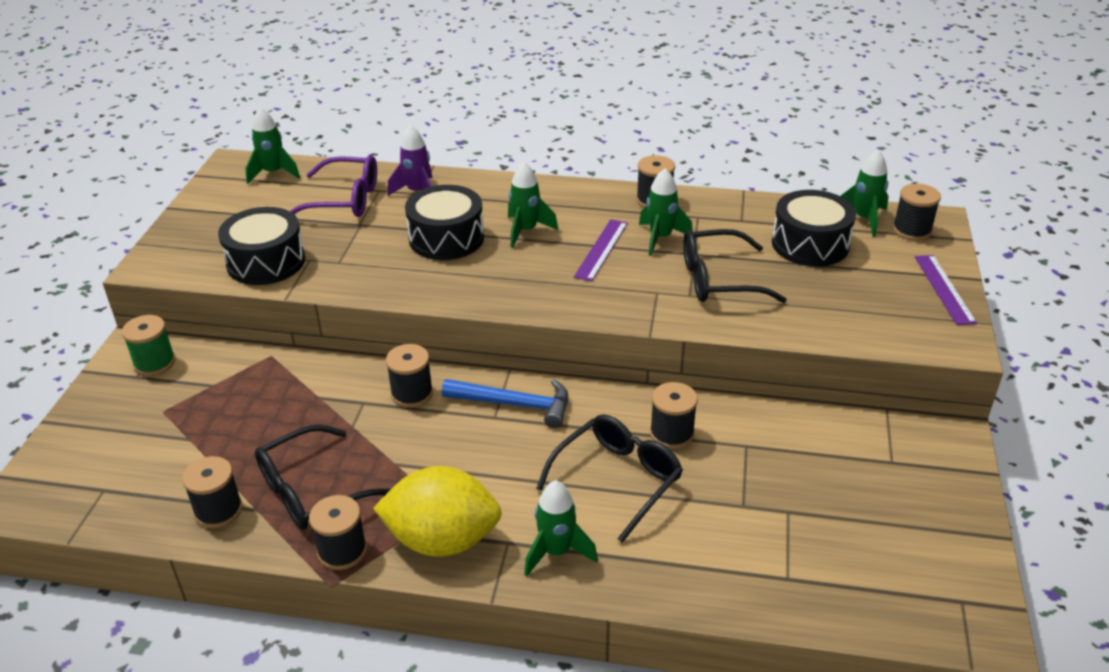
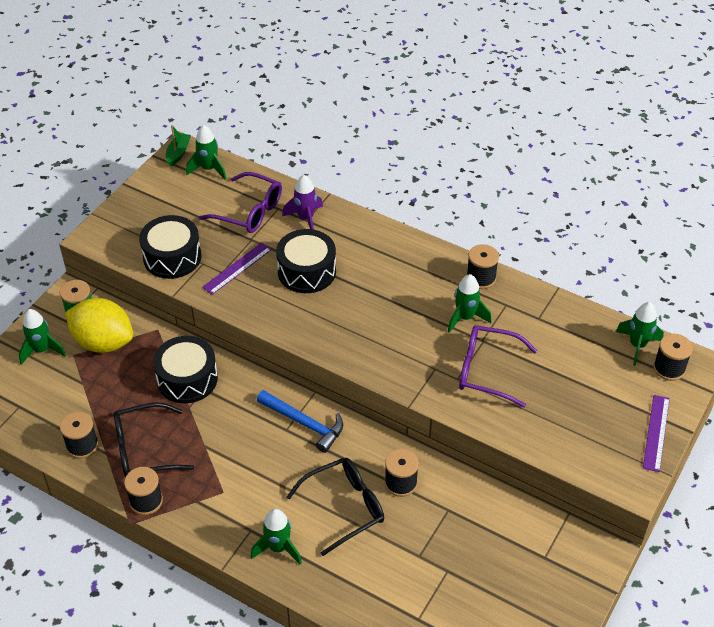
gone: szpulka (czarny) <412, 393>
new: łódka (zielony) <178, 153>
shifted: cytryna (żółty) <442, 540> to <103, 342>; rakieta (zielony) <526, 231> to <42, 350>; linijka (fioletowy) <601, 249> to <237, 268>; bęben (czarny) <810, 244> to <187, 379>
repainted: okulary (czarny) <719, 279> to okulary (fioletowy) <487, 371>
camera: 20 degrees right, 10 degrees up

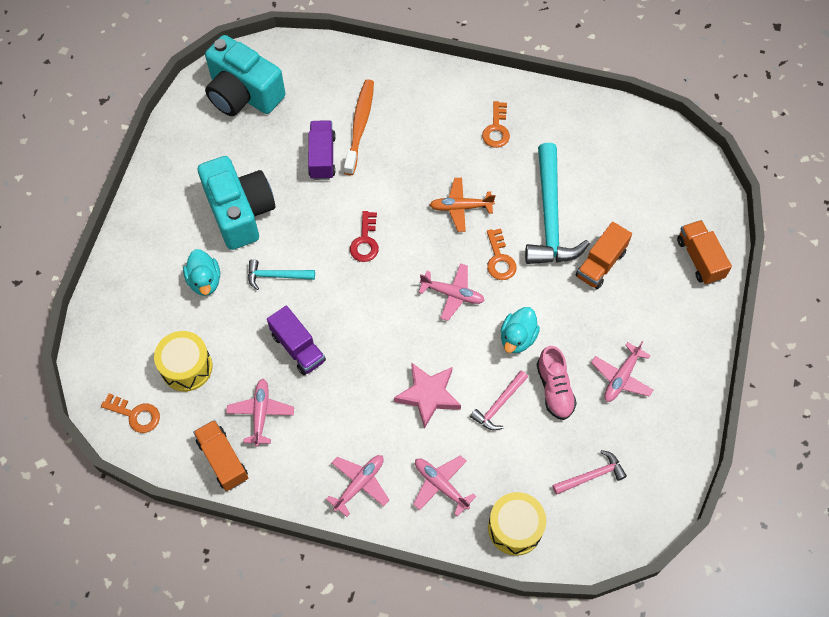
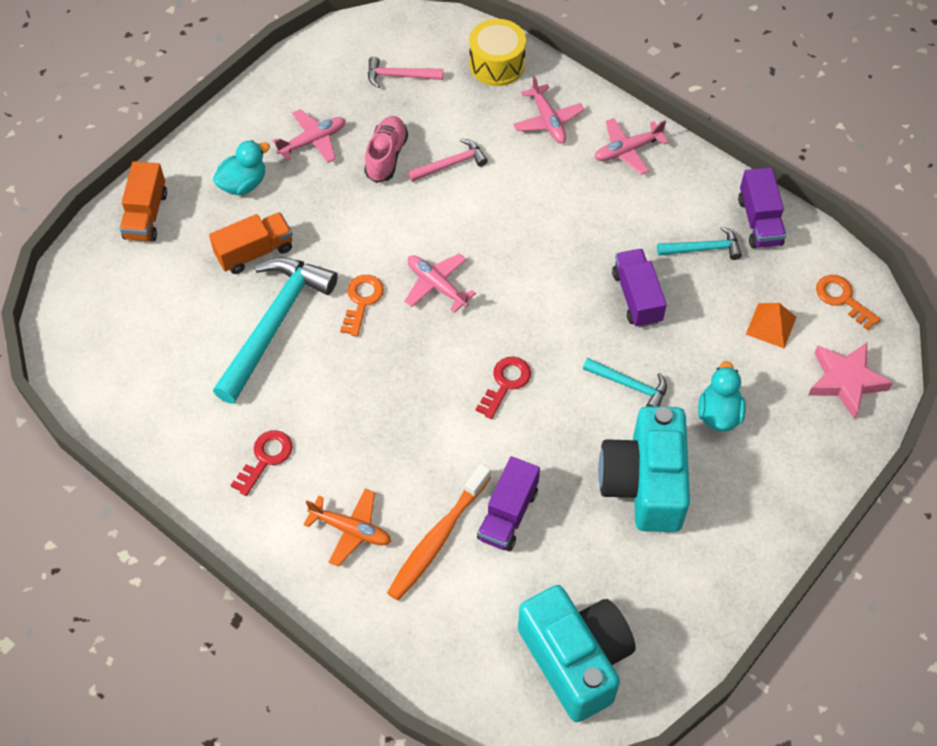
shifted: gwiazda (różowy) <428, 395> to <846, 381>; samolot (pomarańczowy) <460, 207> to <351, 530>; kaczka (turkusowy) <517, 338> to <243, 184>
swapped: bęben (żółty) <186, 367> to piramida (pomarańczowy) <771, 325>; samolot (różowy) <261, 413> to młotek (turkusowy) <703, 249>
repainted: ciężarówka (pomarańczowy) <223, 460> to ciężarówka (fioletowy) <759, 221>; klucz (pomarańczowy) <496, 129> to klucz (czerwony) <265, 458>
camera: 155 degrees left, 5 degrees down

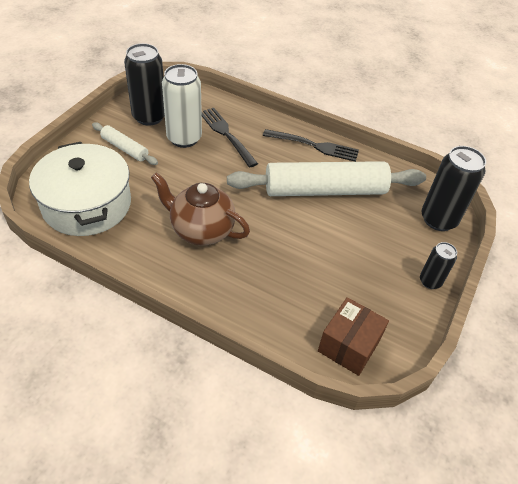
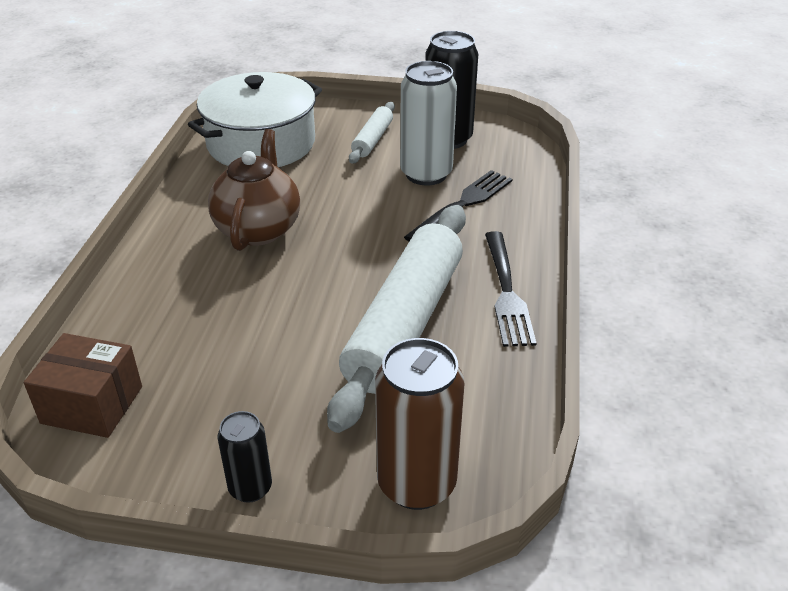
repainted: puszka (czarny) <438, 219> to puszka (brązowy) <416, 483>
rotated: wałek do ciasta (biały) <325, 190> = <404, 323> 45 degrees clockwise
camera: 75 degrees right, 10 degrees down

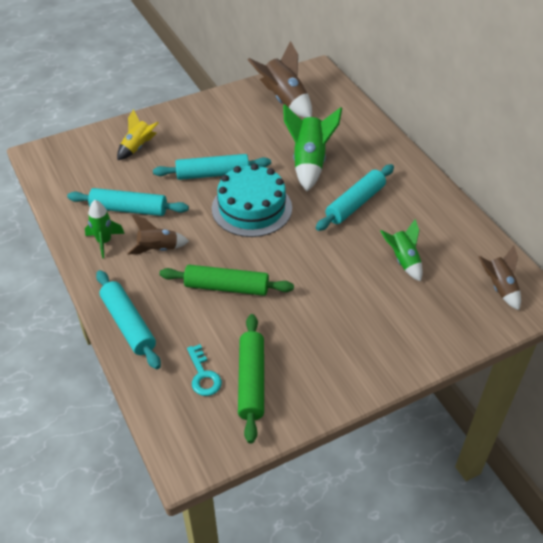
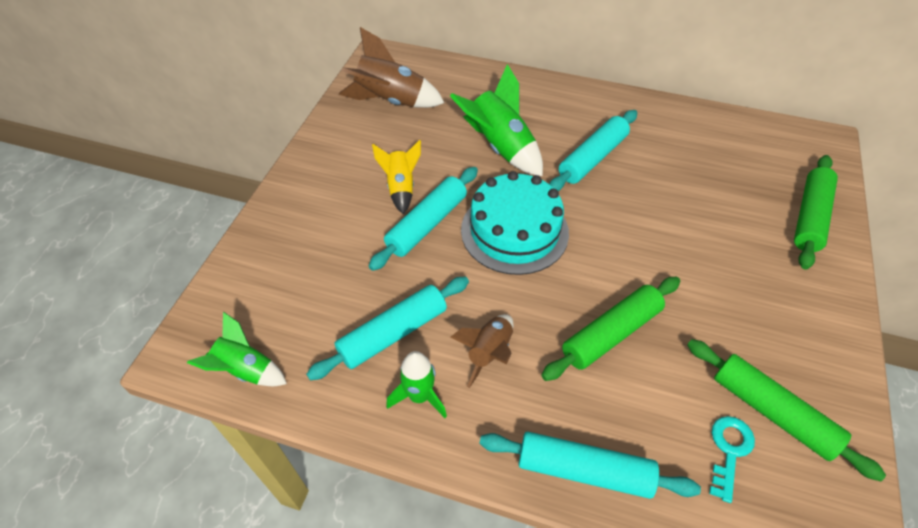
gone: rakieta (brązowy) <499, 288>
new: wałek do ciasta (zielony) <810, 217>
shifted: rakieta (żółty) <138, 147> to <400, 188>; rakieta (zielony) <403, 261> to <246, 370>
rotated: klucz (turkusowy) <203, 375> = <729, 451> 90 degrees counterclockwise; wałek do ciasta (turkusowy) <355, 203> = <592, 158> 45 degrees clockwise
camera: 45 degrees left, 5 degrees up

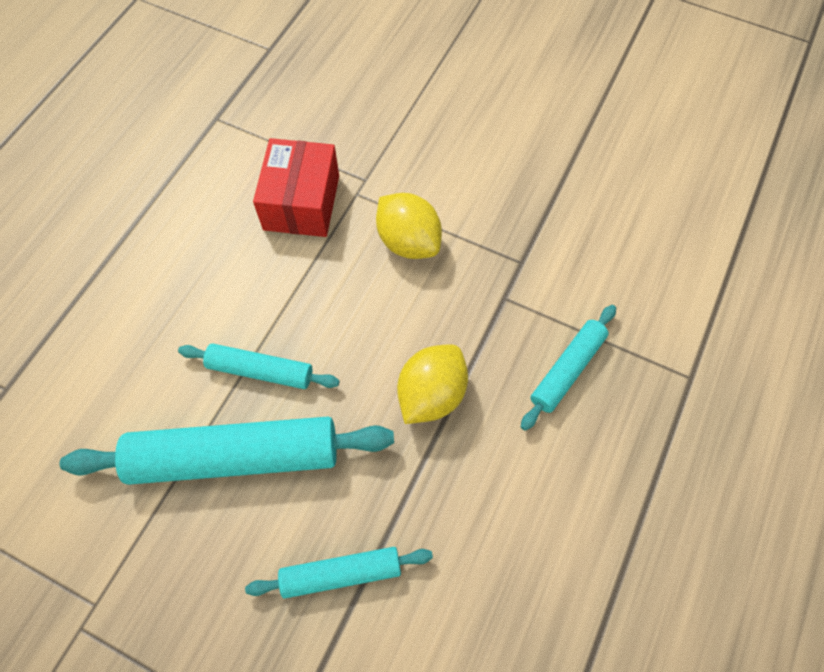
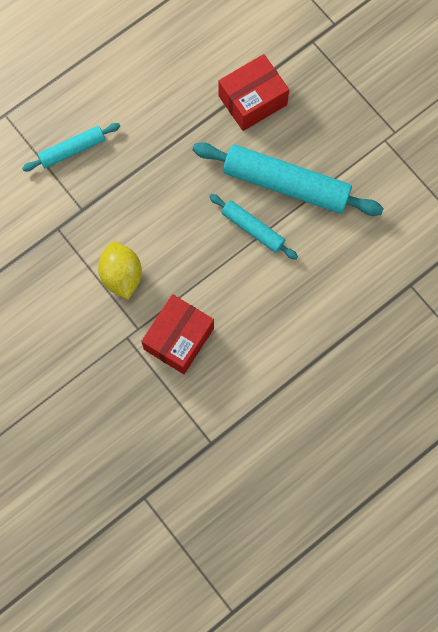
gone: cytryna (żółty) <431, 394>
swapped: wałek do ciasta (turkusowy) <341, 573> to pudełko (czerwony) <252, 100>
camera: 155 degrees left, 10 degrees up

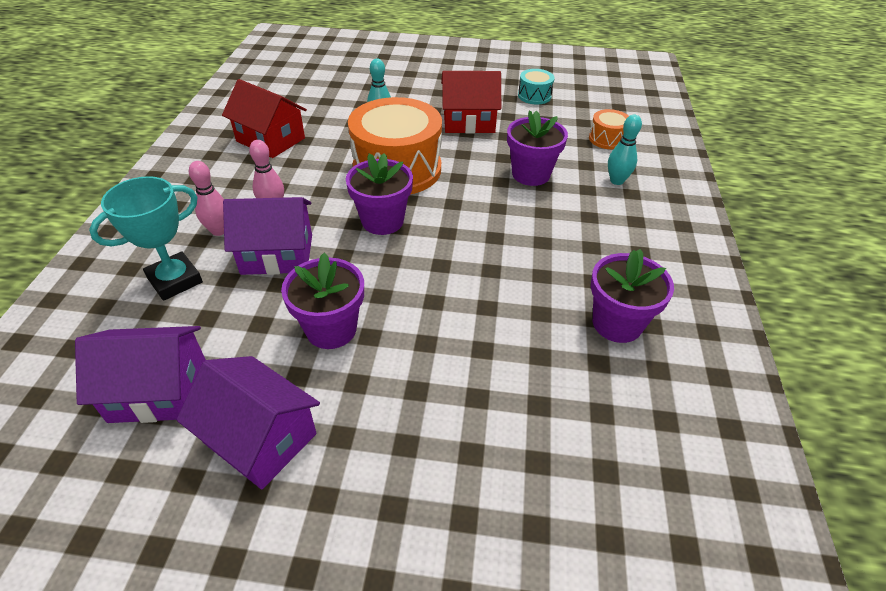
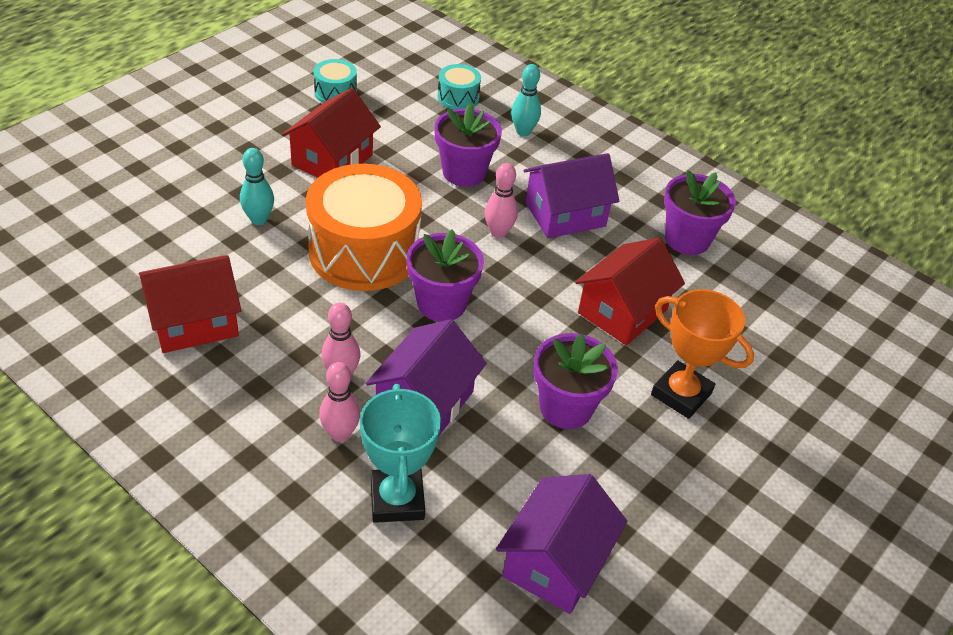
new: kręgiel (różowy) <498, 232>; domek (czerwony) <622, 311>; puchar (pomarańczowy) <681, 394>
shifted: domek (fioletowy) <260, 438> to <565, 214>
repainted: bęben (pomarańczowy) <607, 139> to bęben (turkusowy) <458, 97>
camera: 60 degrees left, 0 degrees up

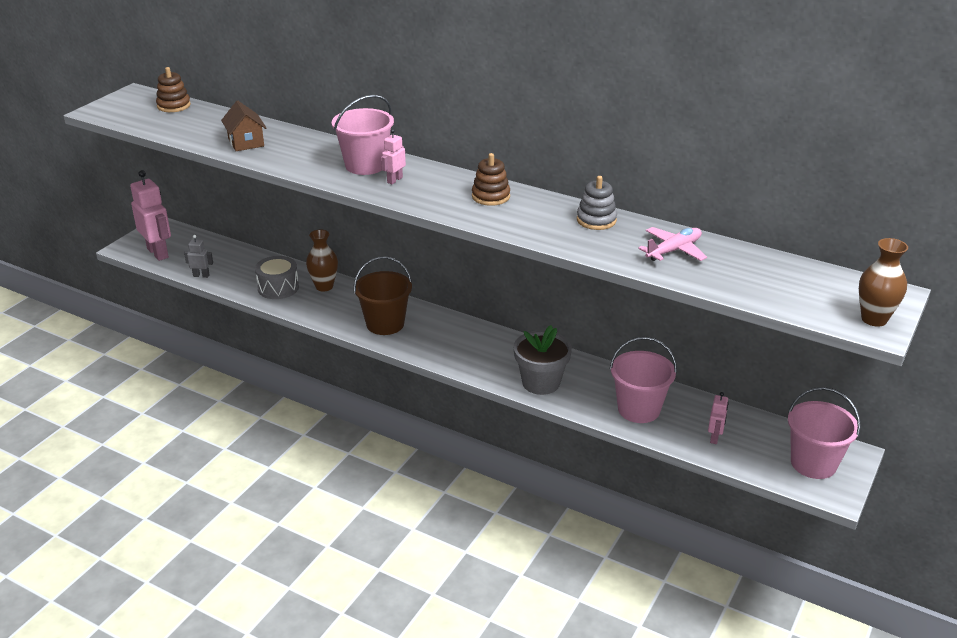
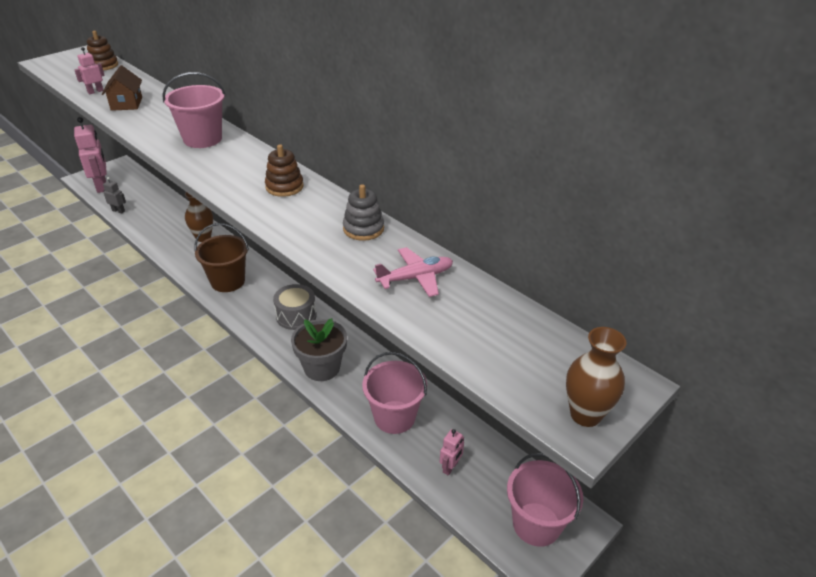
shifted: bęben (szary) <278, 288> to <296, 316>; robot (różowy) <394, 180> to <95, 91>
camera: 15 degrees right, 5 degrees up

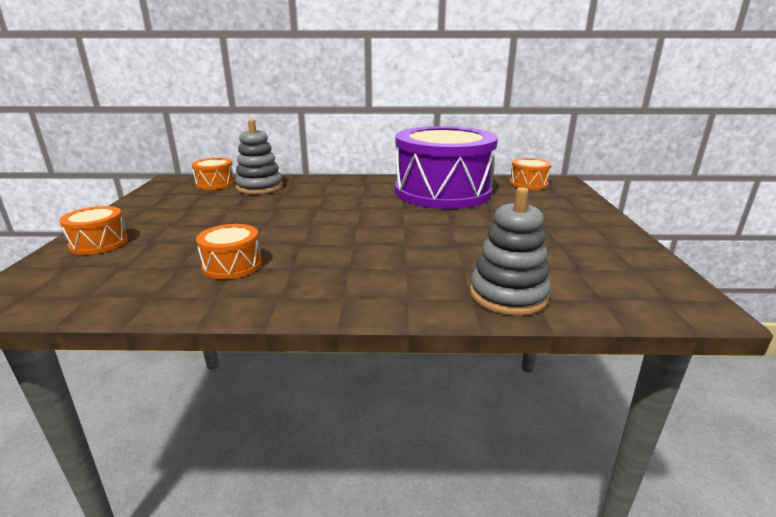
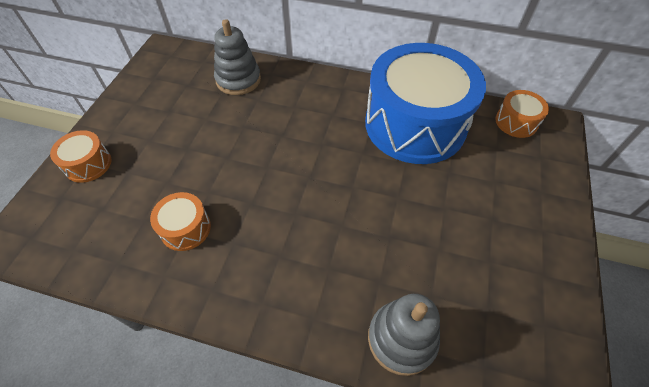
gone: bęben (pomarańczowy) <215, 184>
repainted: bęben (fioletowy) <442, 192> to bęben (niebieski) <415, 124>
camera: 15 degrees right, 30 degrees up

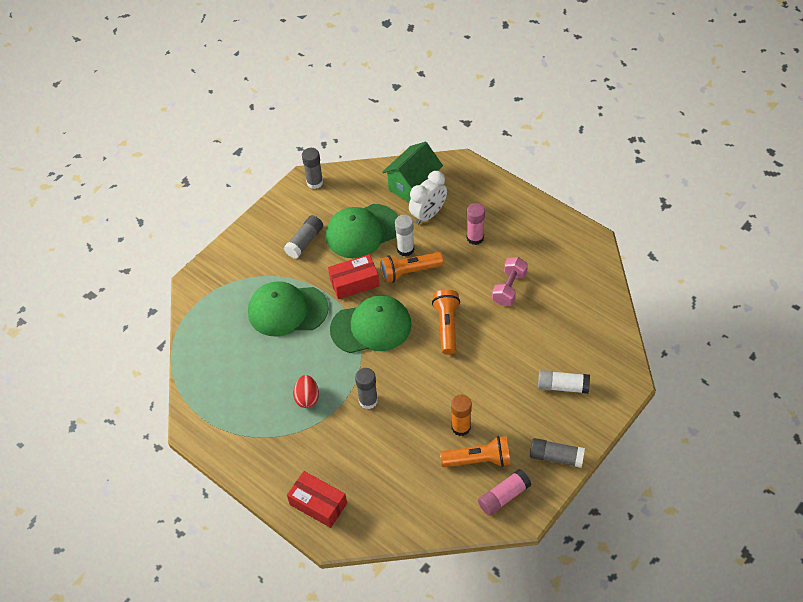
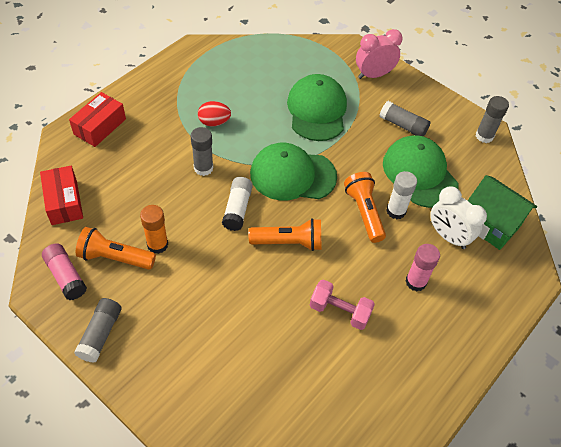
new: budzik (różowy) <373, 75>
shifted: pudełko (czerwony) <354, 282> to <64, 202>; klej w sztyfcie (biały) <562, 386> to <237, 209>
rotated: czapka (zielony) <371, 327> = <292, 175> 105 degrees clockwise; latarka (pomarańczowy) <478, 460> = <115, 257> 105 degrees clockwise
camera: 85 degrees right, 0 degrees up

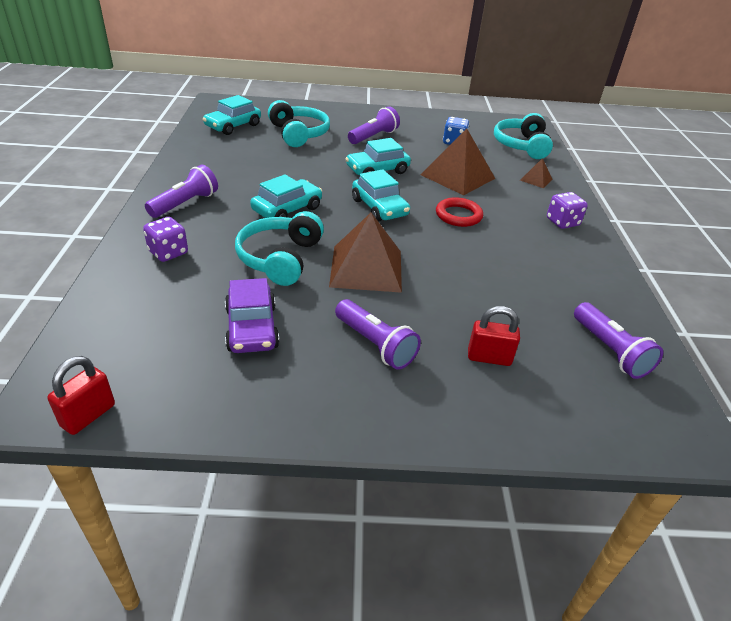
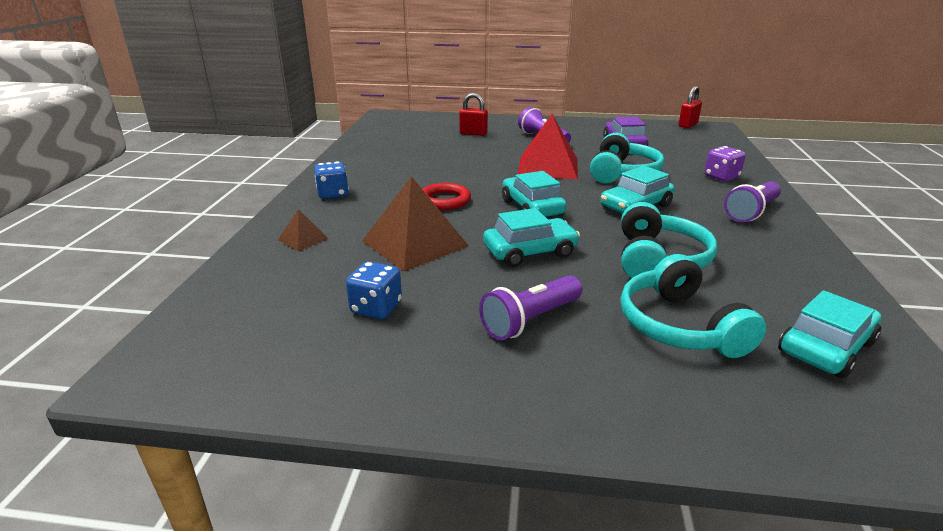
gone: latarka (fioletowy) <610, 350>
shifted: słuchawki (turkusowy) <521, 146> to <658, 259>
repainted: piramida (brązowy) <366, 268> to piramida (czerwony) <548, 167>; kostka do gry (fioletowy) <562, 222> to kostka do gry (niebieski) <333, 194>
camera: 170 degrees left, 10 degrees down

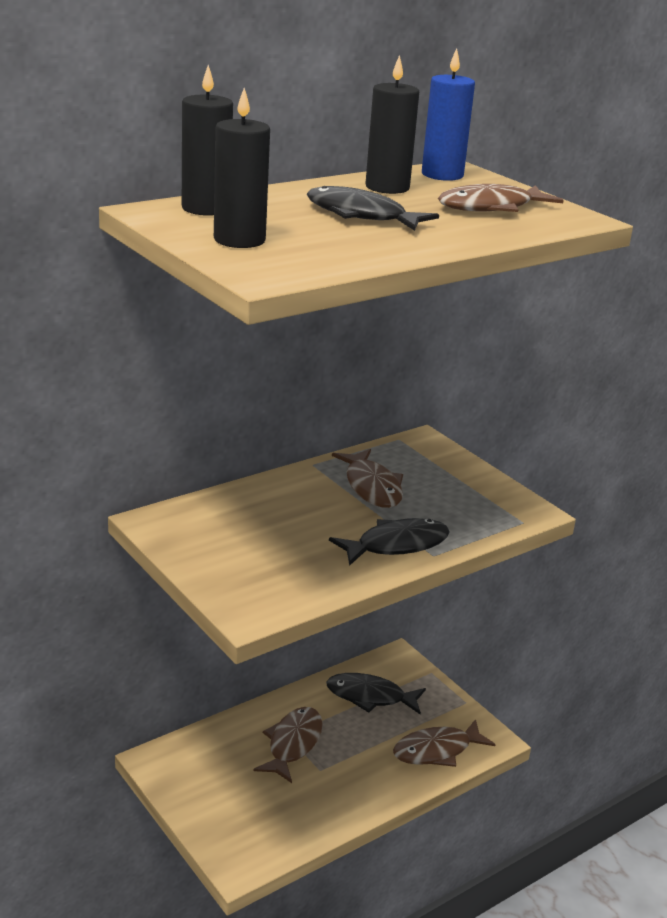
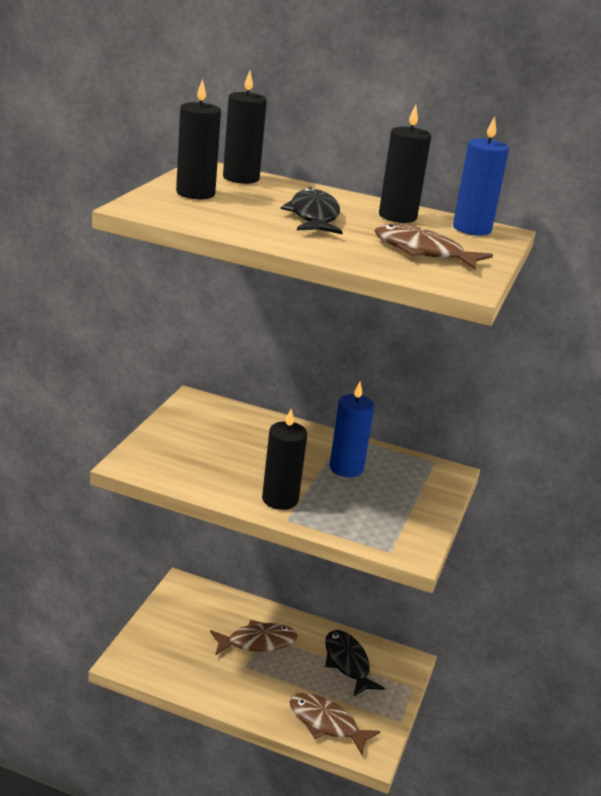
swapped: ryba (czarny) <396, 545> to świeca (czarny) <280, 499>; ryba (brązowy) <372, 487> to świeca (niebieski) <346, 468>
camera: 55 degrees right, 0 degrees up

